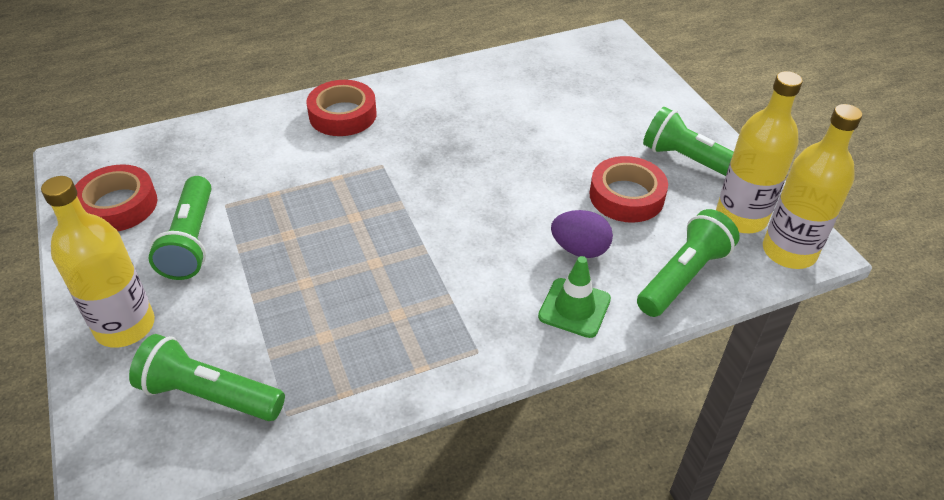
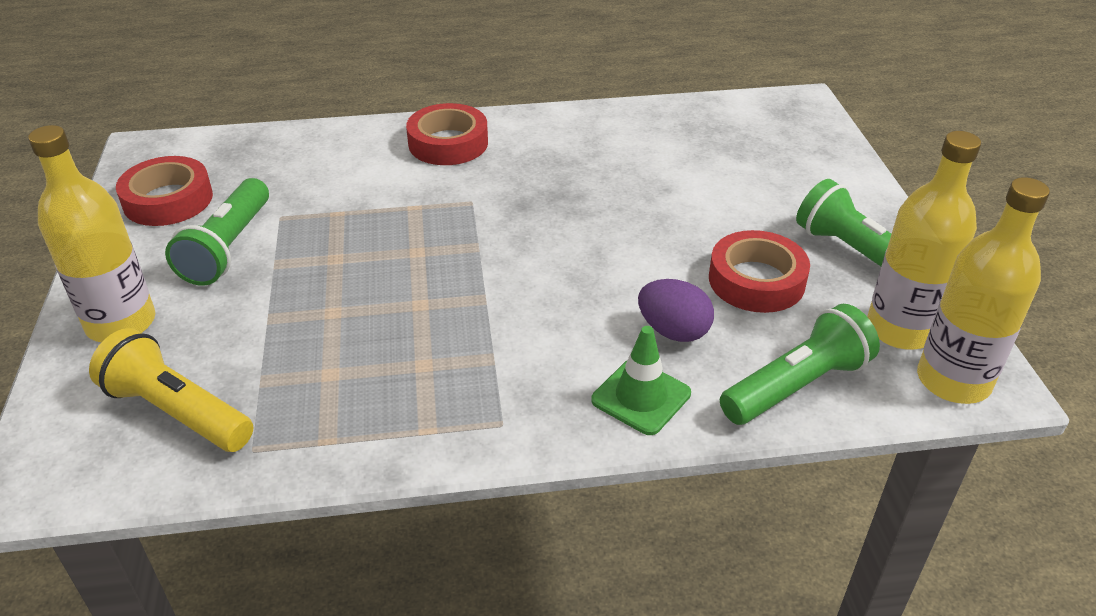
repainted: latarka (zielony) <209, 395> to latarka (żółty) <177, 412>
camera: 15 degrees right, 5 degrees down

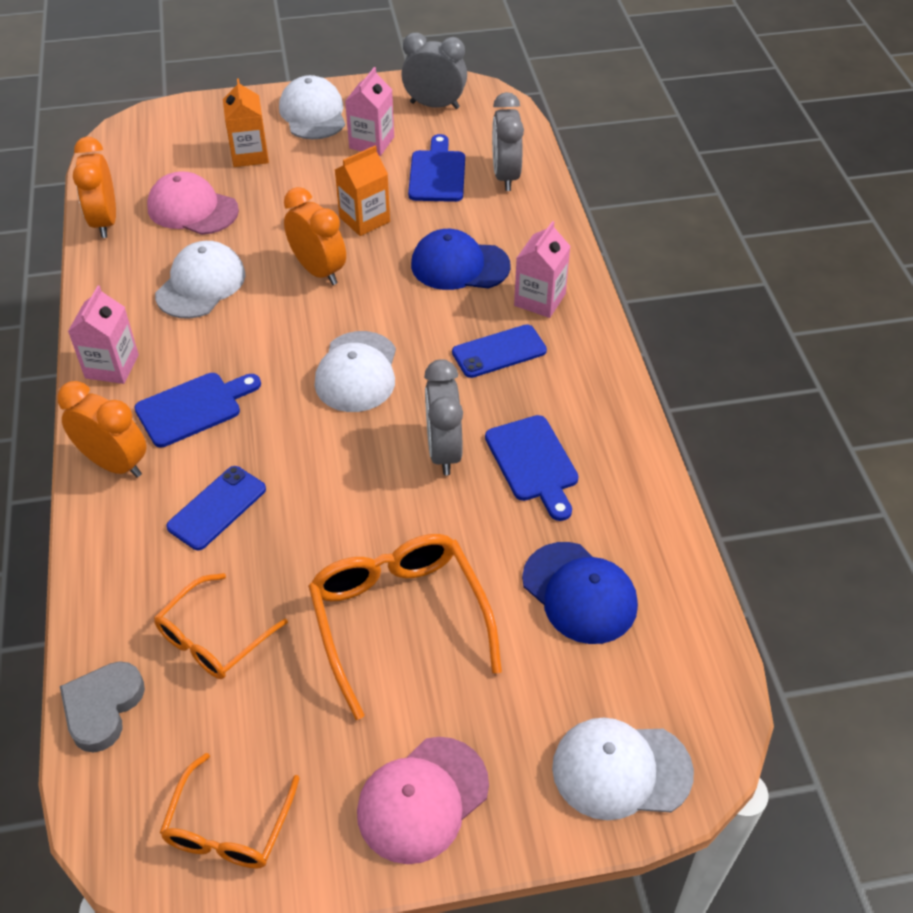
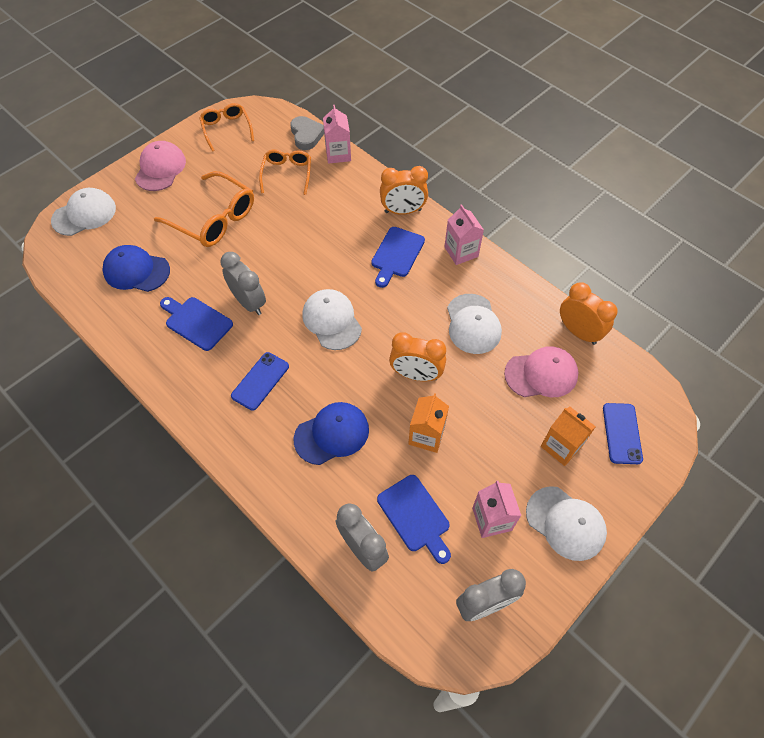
shifted: telefon (niebieski) <217, 508> to <622, 433>; karton mleka (różowy) <539, 300> to <338, 154>
camera: 145 degrees right, 10 degrees up

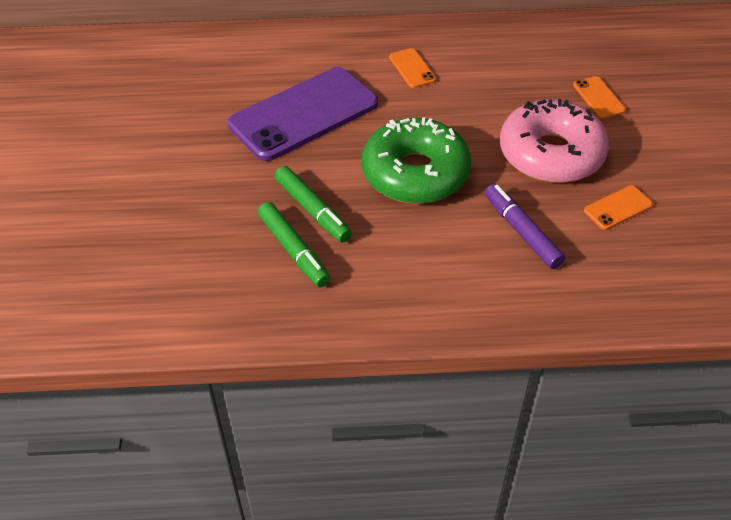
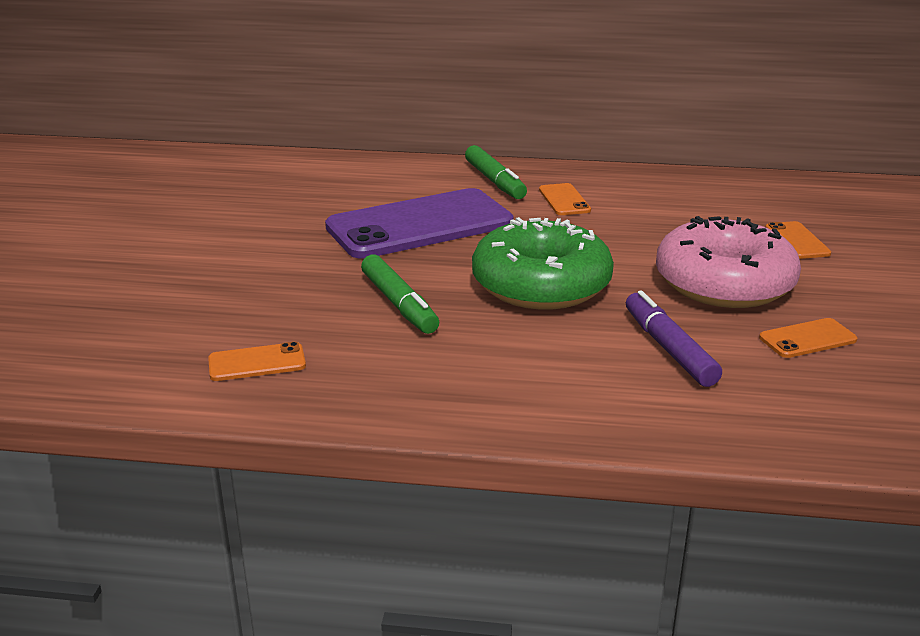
new: telefon (pomarańczowy) <257, 363>
shifted: flamaster (zielony) <294, 250> to <495, 181>
camera: 10 degrees right, 20 degrees down

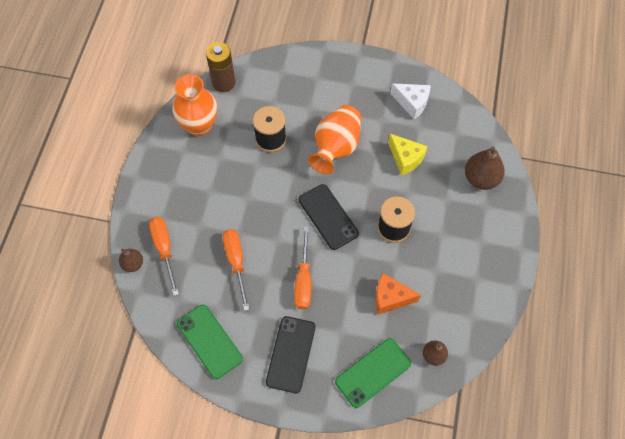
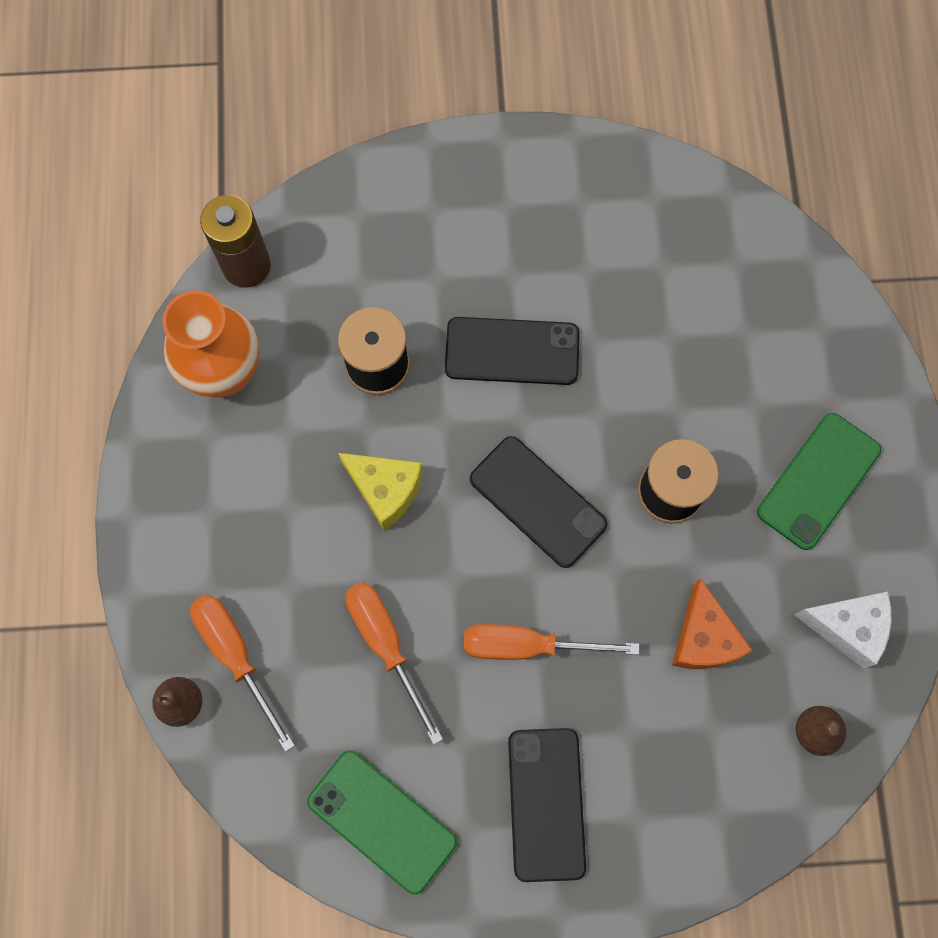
gone: gruszka (brązowy) <481, 178>
shifted: telefon (zielony) <373, 372> to <818, 481>; ser (żółty) <405, 159> to <385, 490>; ser (biały) <412, 103> to <847, 627>
swapped: wazon (pomarańczowy) <336, 147> to telefon (czarny) <512, 351>
rotated: śrubokręt (pomarańczowy) <303, 280> = <527, 645> 105 degrees clockwise; ser (pomarańczowy) <390, 298> = <703, 638> 90 degrees counterclockwise
camera: 15 degrees left, 10 degrees up

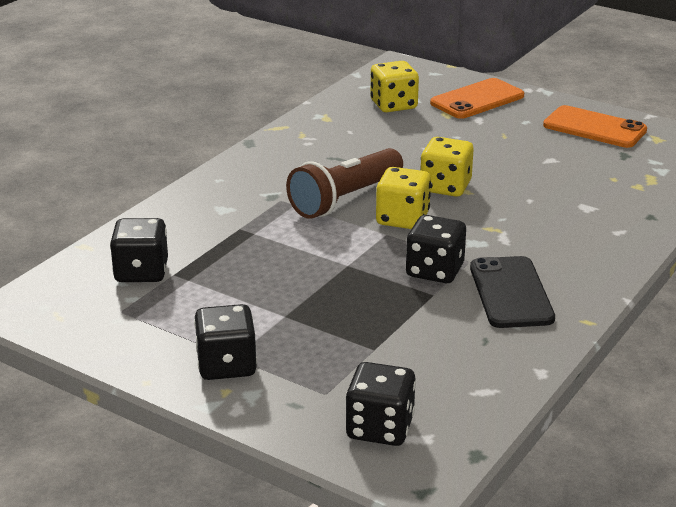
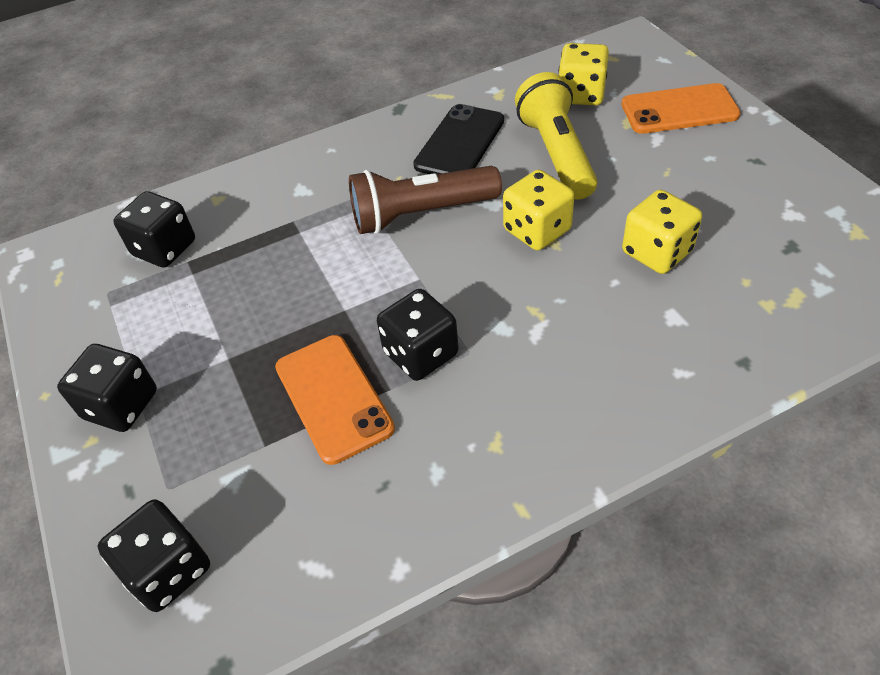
new: latarka (żółty) <557, 154>
shifted: kostka do gry (żółty) <402, 219> to <657, 252>; telefon (czarny) <510, 293> to <459, 143>; telefon (pomarańczowy) <594, 128> to <334, 397>
camera: 35 degrees right, 20 degrees up

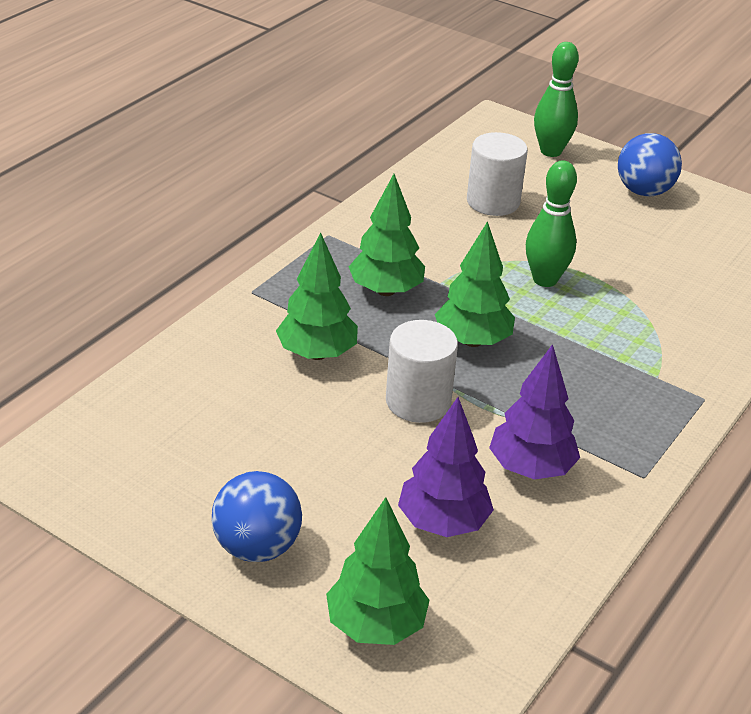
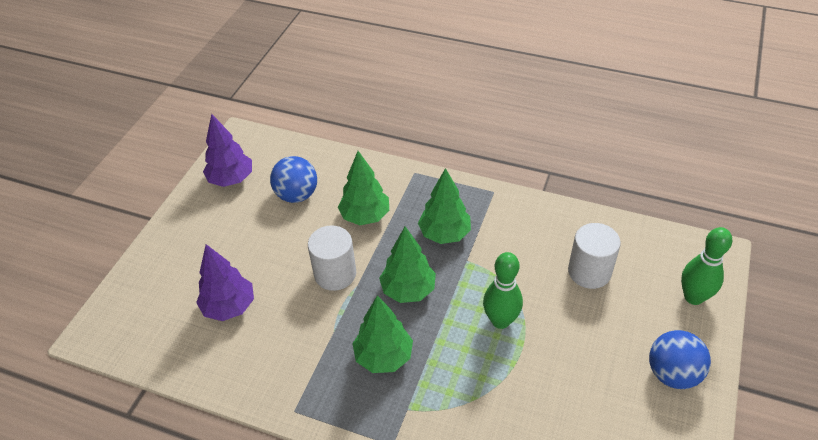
shifted: piłka (niebieski) <257, 547> to <297, 195>; drzewko (zielony) <376, 625> to <384, 357>; drzewko (fioletowy) <531, 468> to <231, 179>
camera: 80 degrees right, 10 degrees up

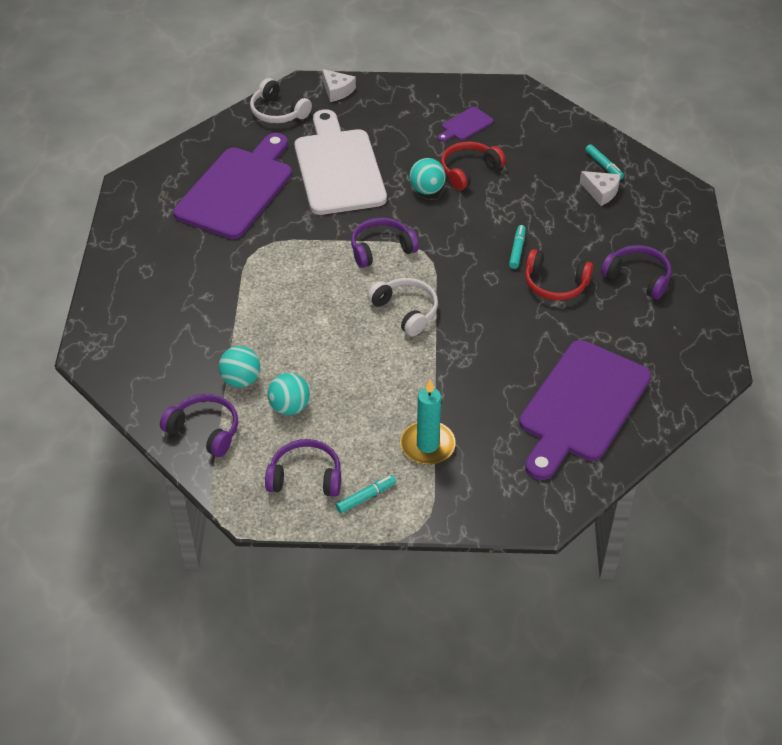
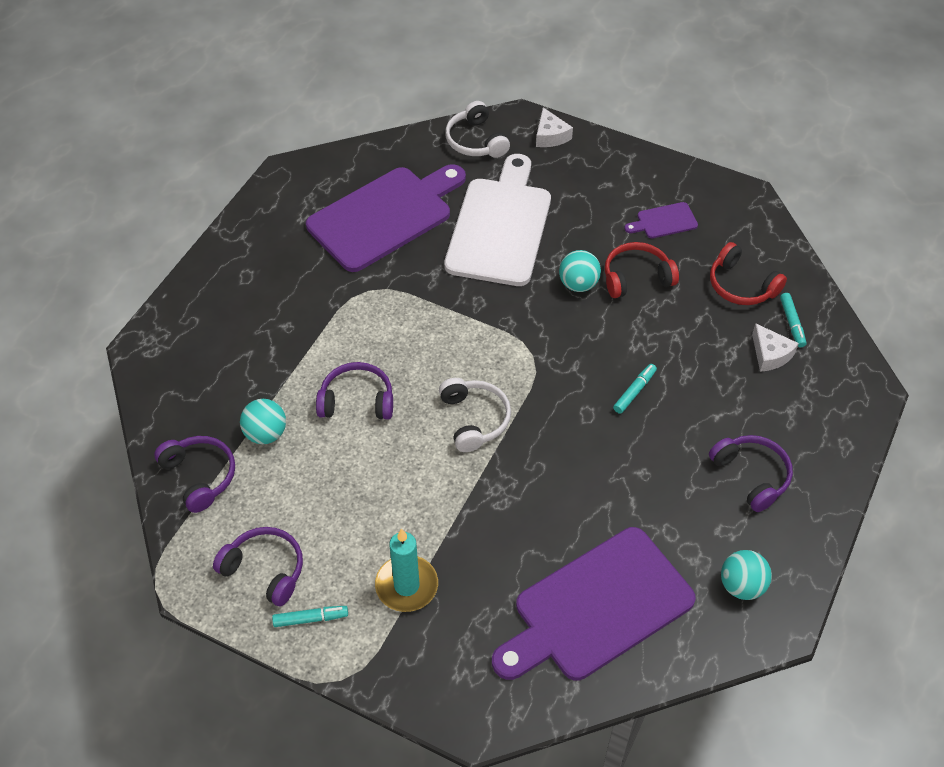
shifted: piłka (turkusowy) <289, 407> to <741, 586>; słuchawki (fioletowy) <381, 249> to <357, 400>; słuchawki (czerwony) <555, 284> to <741, 285>
camera: 25 degrees right, 5 degrees up

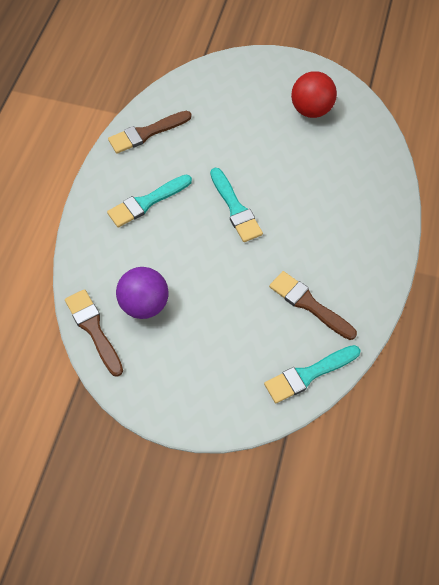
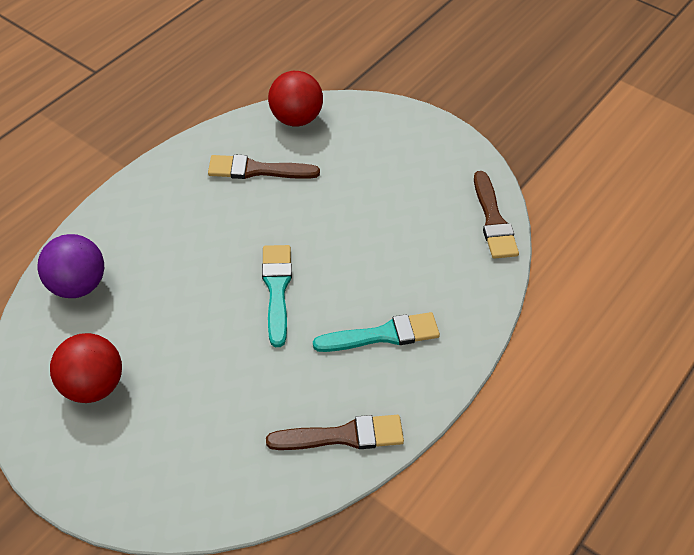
shifted: piłka (fioletowy) <144, 304> to <77, 285>
swapped: pędzel (turkusowy) <308, 374> to piłka (czerwony) <296, 119>
rotated: pędzel (brązowy) <309, 304> = <257, 170> 120 degrees clockwise
camera: 160 degrees left, 10 degrees down

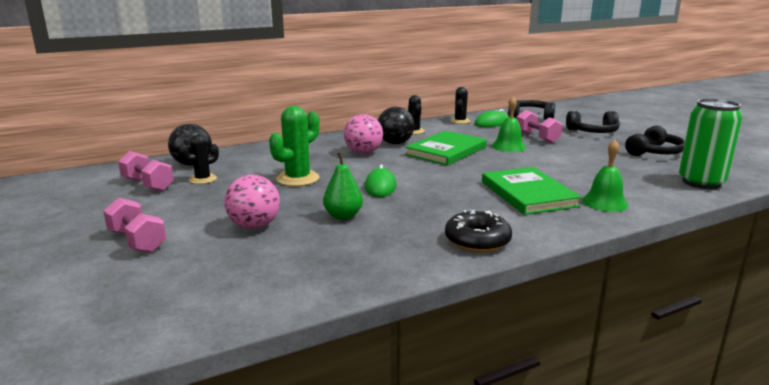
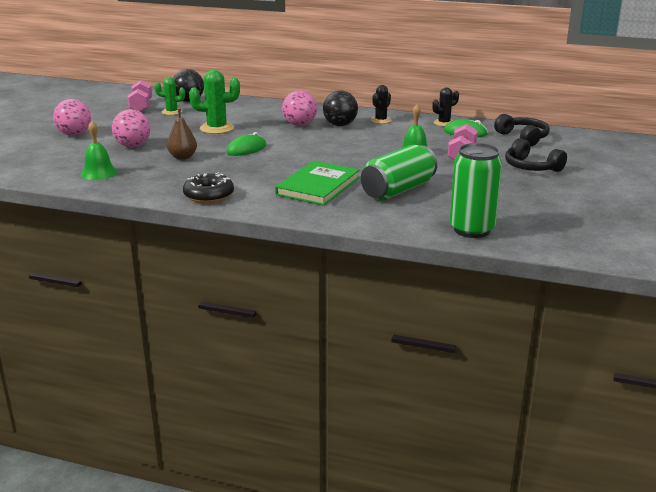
gone: książka (zielony) <446, 151>; słuchawki (czarny) <654, 152>
new: puszka (zielony) <398, 190>
shifted: dzwonek (zielony) <605, 202> to <99, 173>
swapped: hantel (różowy) <137, 241> to piłka (różowy) <74, 134>
repainted: kaktus (czarny) <203, 179> to kaktus (zielony) <172, 112>; gruszka (zielony) <343, 216> to gruszka (brązowy) <183, 157>
camera: 45 degrees right, 5 degrees up

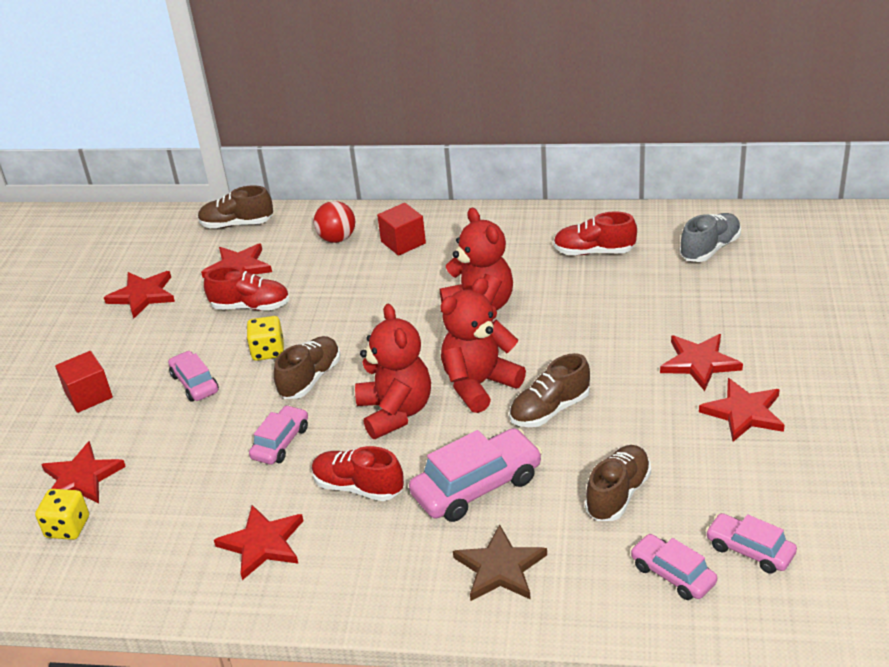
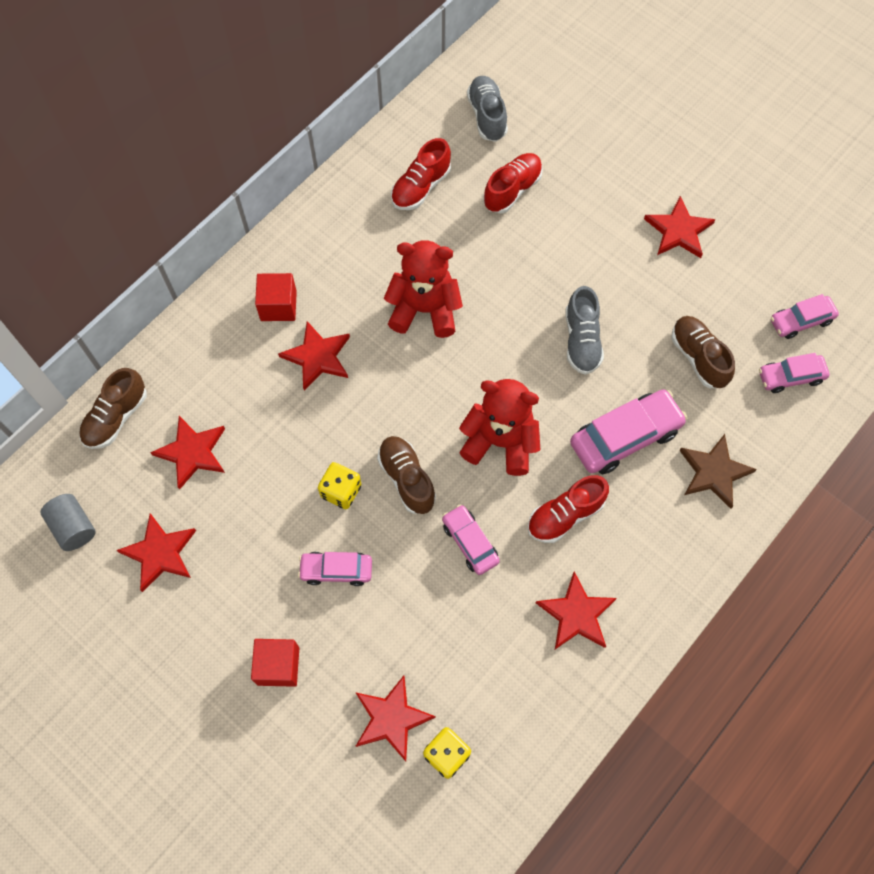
gone: piłka (czerwony) <337, 239>; miś (czerwony) <479, 384>
new: walec (szary) <73, 527>
shifted: but (czerwony) <251, 306> to <512, 190>; gwiazda (czerwony) <699, 363> to <317, 357>
repainted: but (brązowy) <550, 410> to but (szary) <581, 340>
rotated: samochód (różowy) <477, 486> = <625, 437> 60 degrees clockwise
camera: 60 degrees left, 30 degrees up

